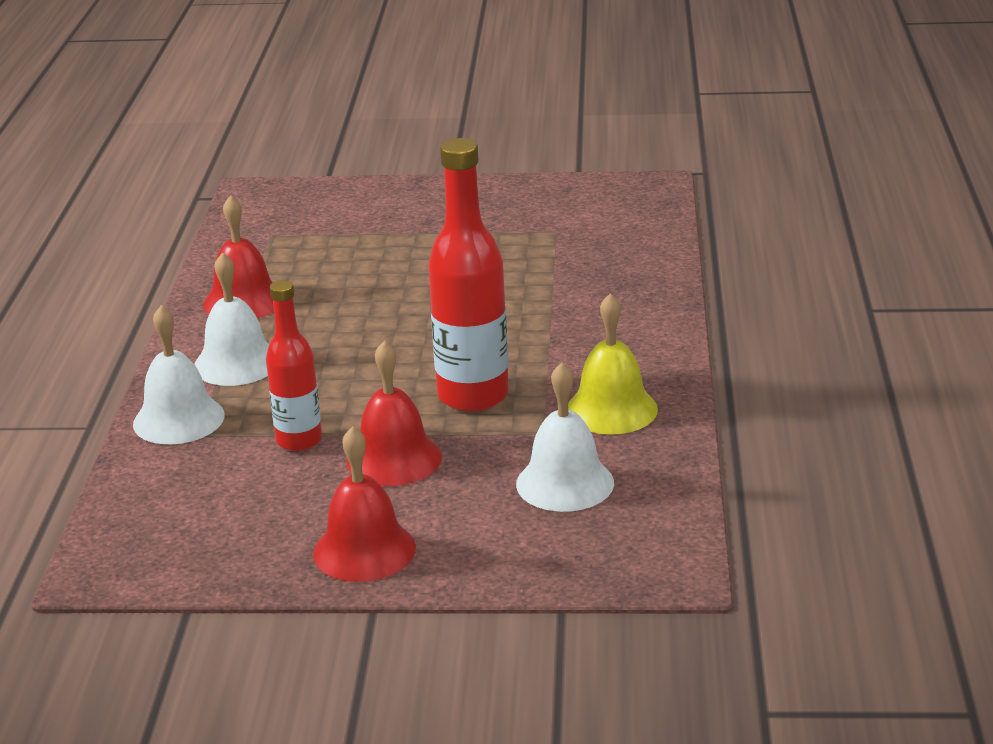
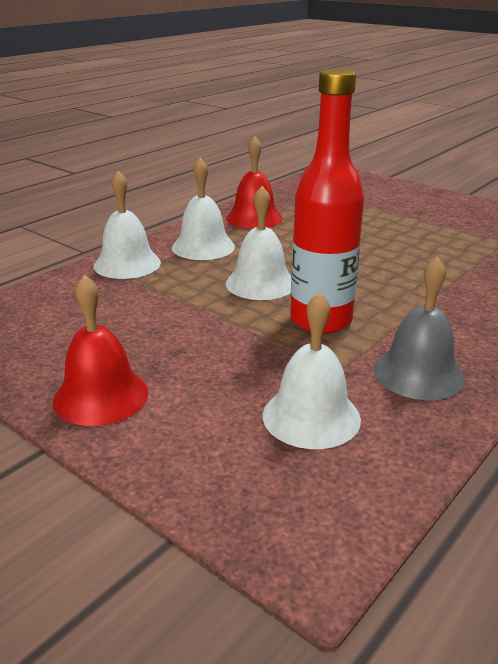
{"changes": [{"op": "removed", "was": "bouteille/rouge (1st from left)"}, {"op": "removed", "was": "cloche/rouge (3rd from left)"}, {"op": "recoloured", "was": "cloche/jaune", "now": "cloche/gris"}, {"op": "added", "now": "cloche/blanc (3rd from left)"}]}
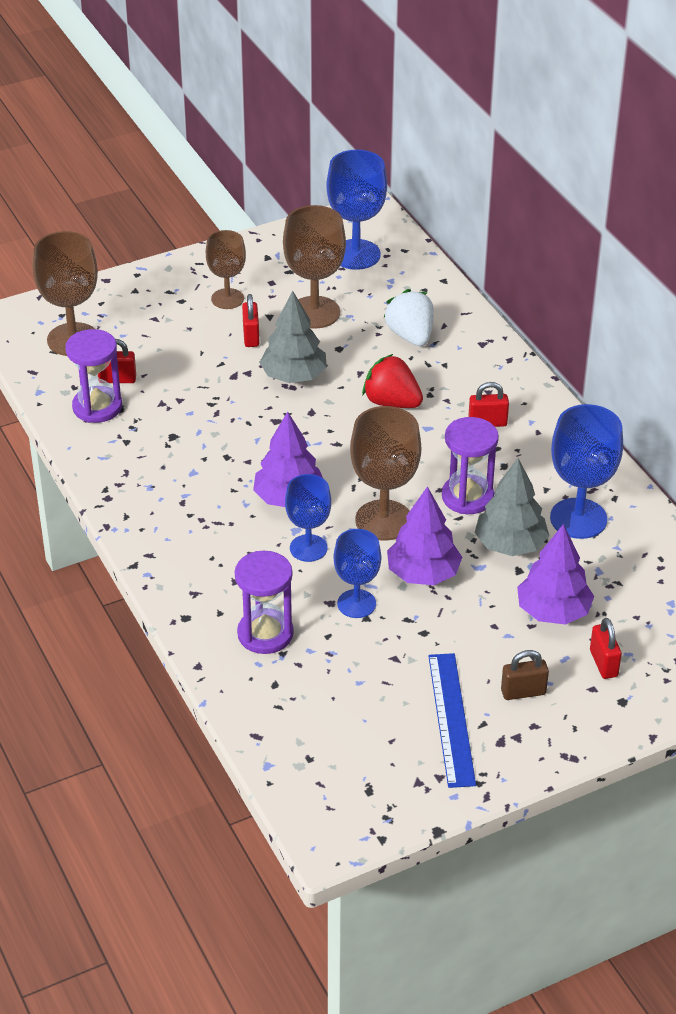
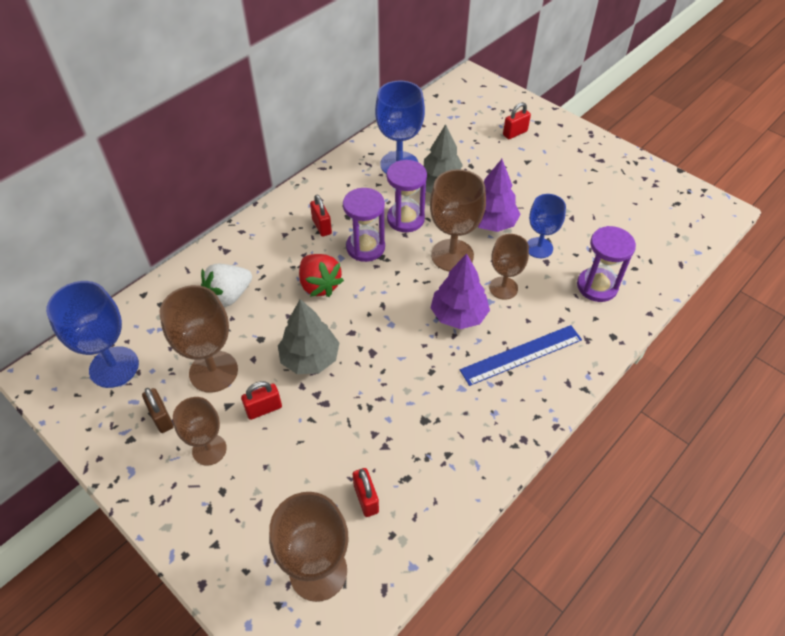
{"changes": [{"op": "moved", "was": "sablier/violet (1st from left)"}, {"op": "recoloured", "was": "verre à pied/bleu (1st from left)", "now": "verre à pied/marron (5th from left)"}, {"op": "turned", "was": "fraise/rouge", "clockwise": -45}, {"op": "moved", "was": "règle/bleu"}, {"op": "moved", "was": "cadenas/marron"}, {"op": "removed", "was": "arbre/violet (3rd from left)"}]}
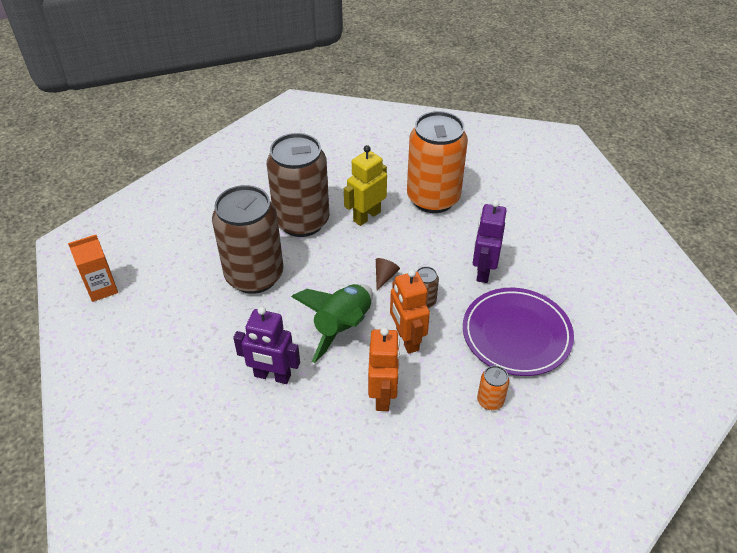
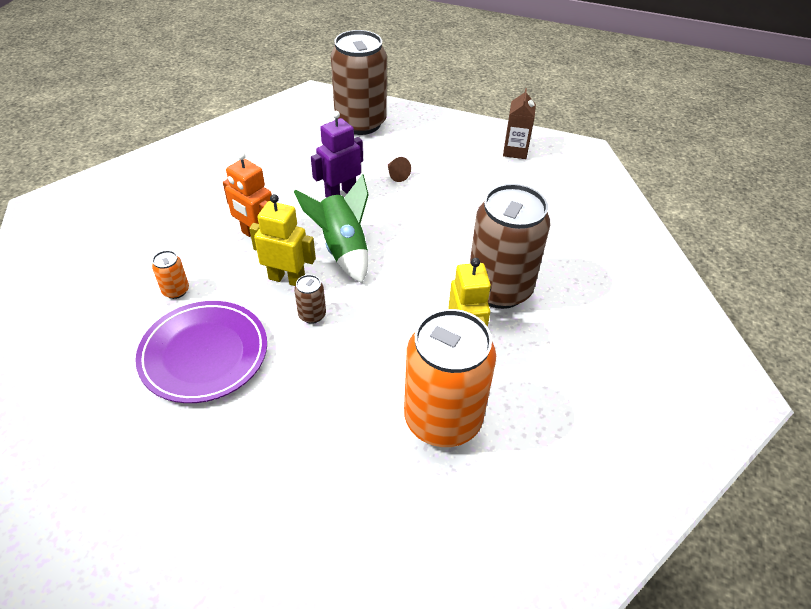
{"changes": [{"op": "recoloured", "was": "brique de lait/orange", "now": "brique de lait/marron"}, {"op": "moved", "was": "canette/marron (1st from left in the first image)", "now": "canette/marron (2nd from left)"}, {"op": "moved", "was": "cône/marron"}, {"op": "recoloured", "was": "robot/orange (2nd from left)", "now": "robot/jaune (1st from left)"}, {"op": "removed", "was": "robot/violet (2nd from left)"}]}
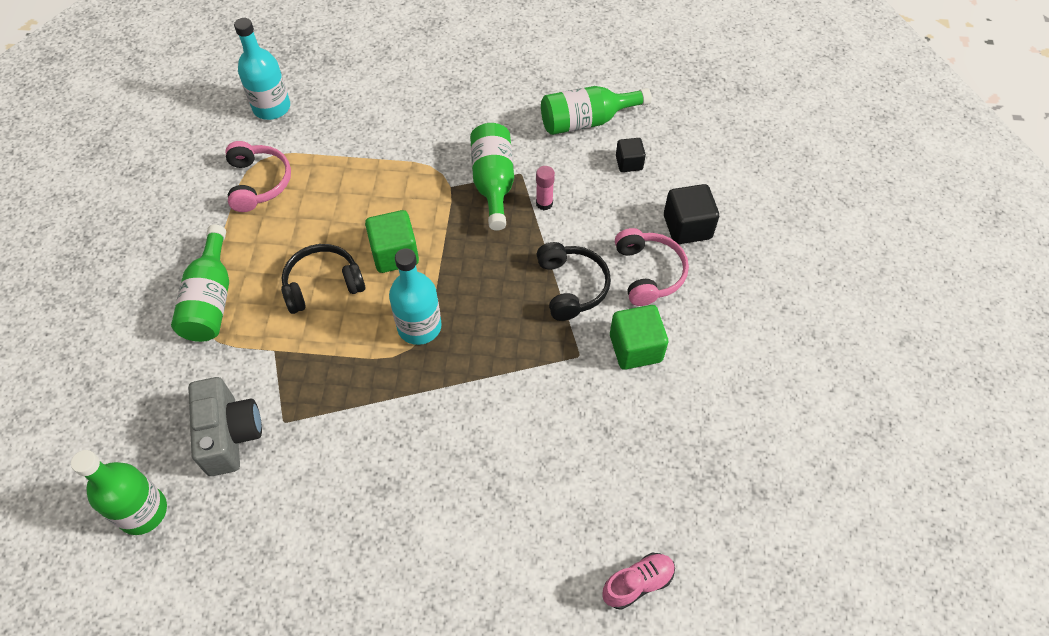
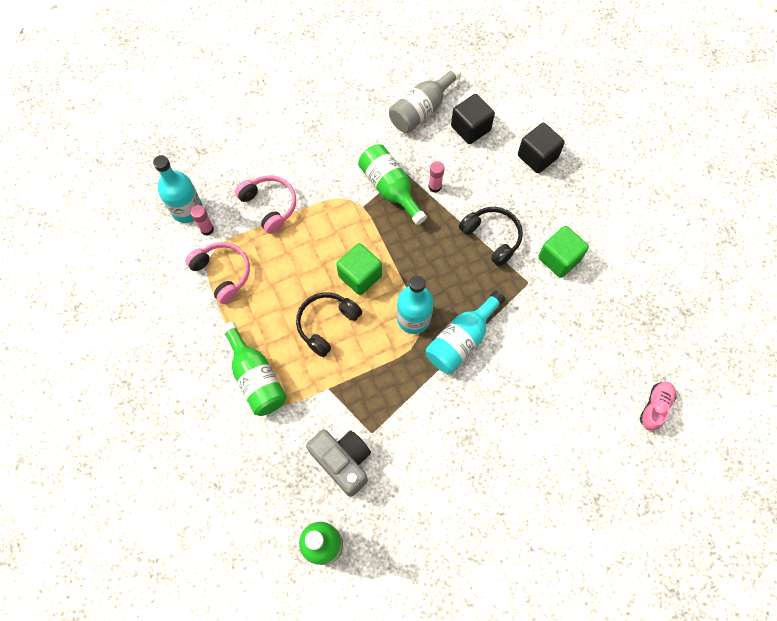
{"changes": [{"op": "recoloured", "was": "bouteille/vert (4th from left)", "now": "bouteille/gris"}, {"op": "moved", "was": "casque audio/rose (2nd from left)"}, {"op": "resized", "was": "cube/noir (1st from left)", "ratio": 1.63}, {"op": "added", "now": "bâton de colle/rose (1st from left)"}, {"op": "added", "now": "bouteille/turquoise (3rd from left)"}]}
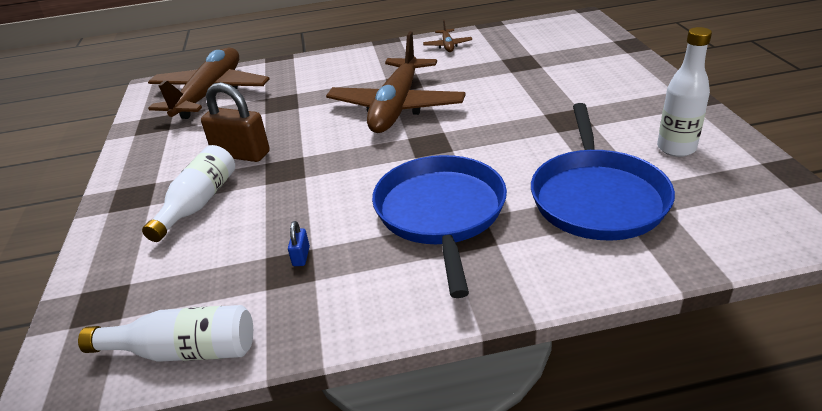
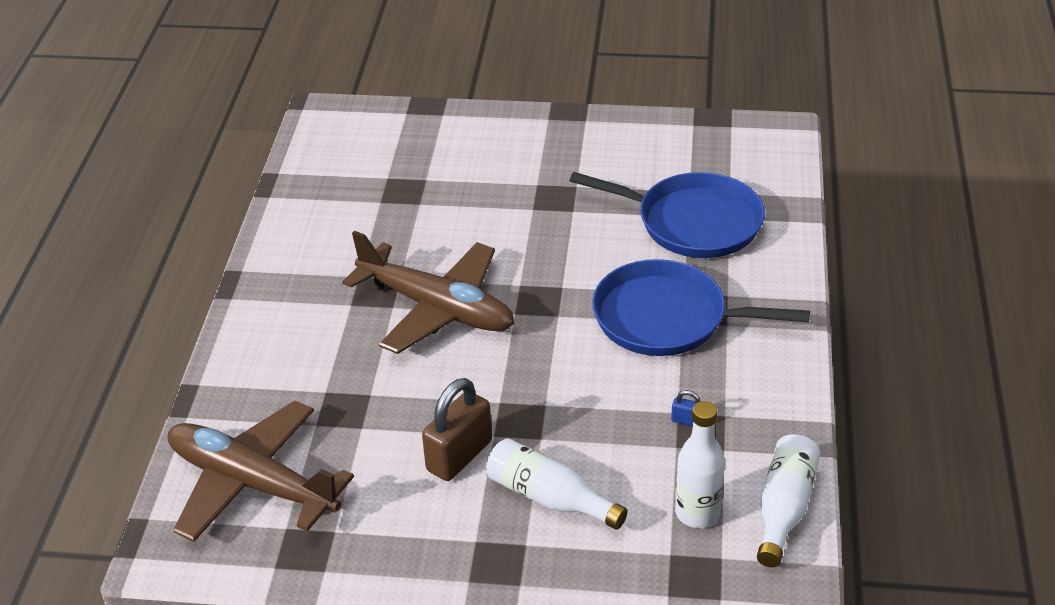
{"changes": [{"op": "removed", "was": "avion/marron (3rd from left)"}, {"op": "moved", "was": "bouteille/blanc (3rd from left in the first image)", "now": "bouteille/blanc (2nd from left)"}]}
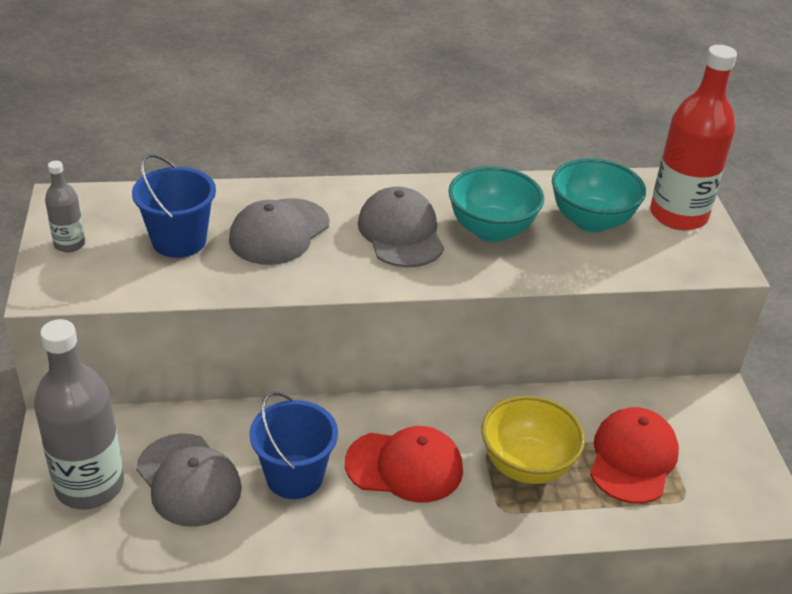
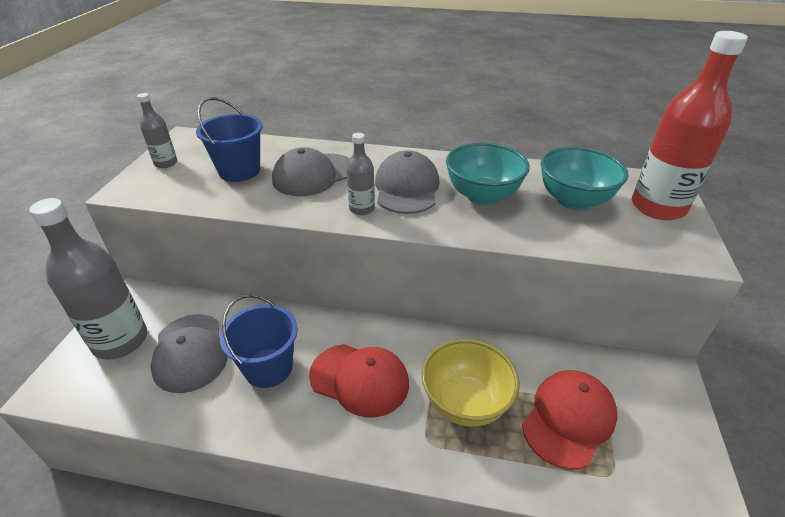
{"changes": [{"op": "added", "now": "bouteille/gris (3rd from left)"}]}
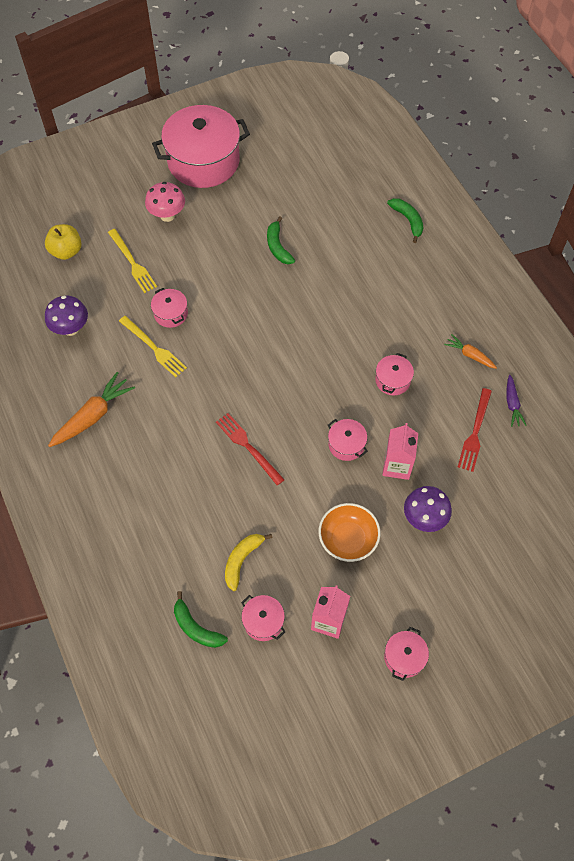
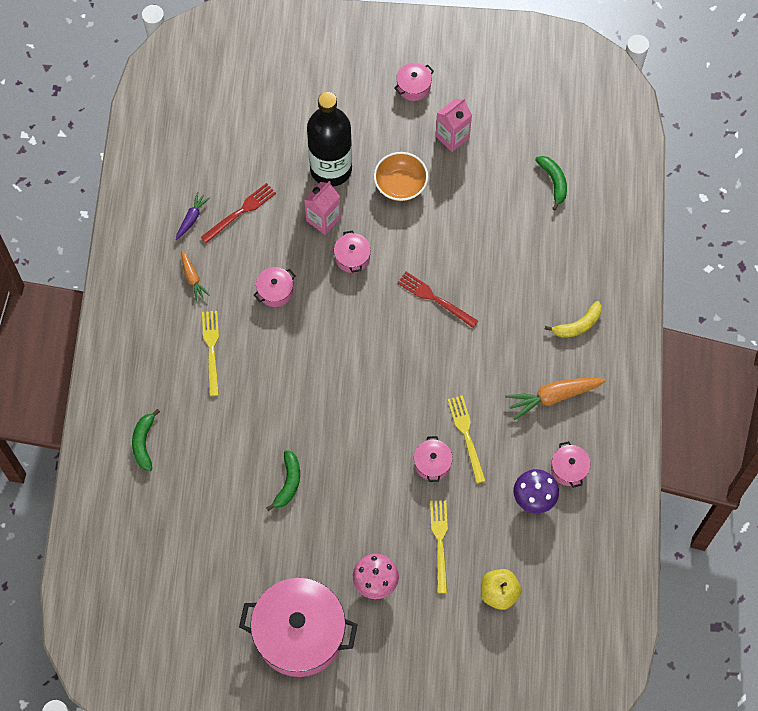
{"changes": [{"op": "turned", "was": "fourchette/rouge (1st from left in the first image)", "clockwise": 135}, {"op": "moved", "was": "banane/jaune"}, {"op": "moved", "was": "marmite/rose (3rd from left in the first image)", "now": "marmite/rose (6th from left)"}, {"op": "replaced", "was": "champignon/violet (2nd from left)", "now": "bouteille/noir"}, {"op": "added", "now": "fourchette/jaune (1st from left)"}]}
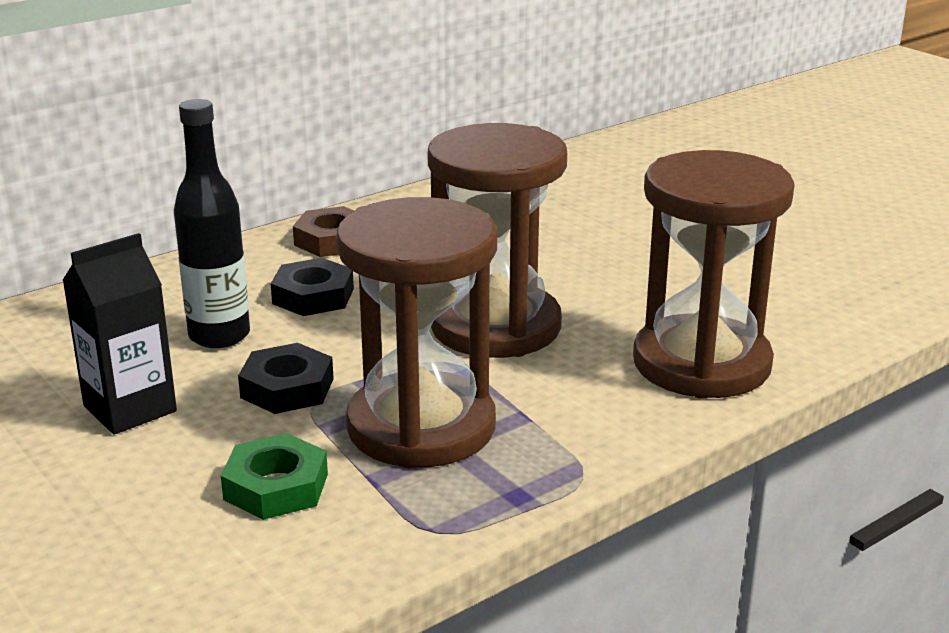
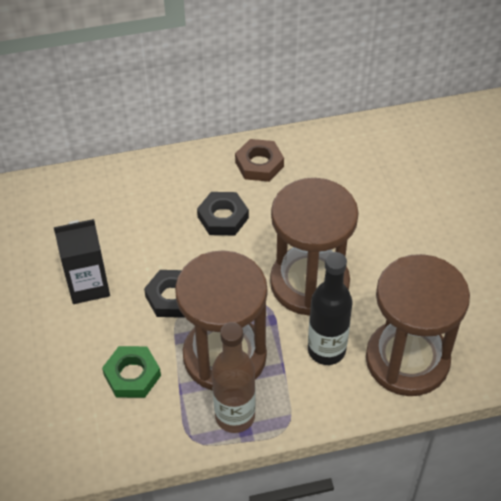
{"changes": [{"op": "moved", "was": "bouteille/noir"}, {"op": "added", "now": "bouteille/marron"}]}
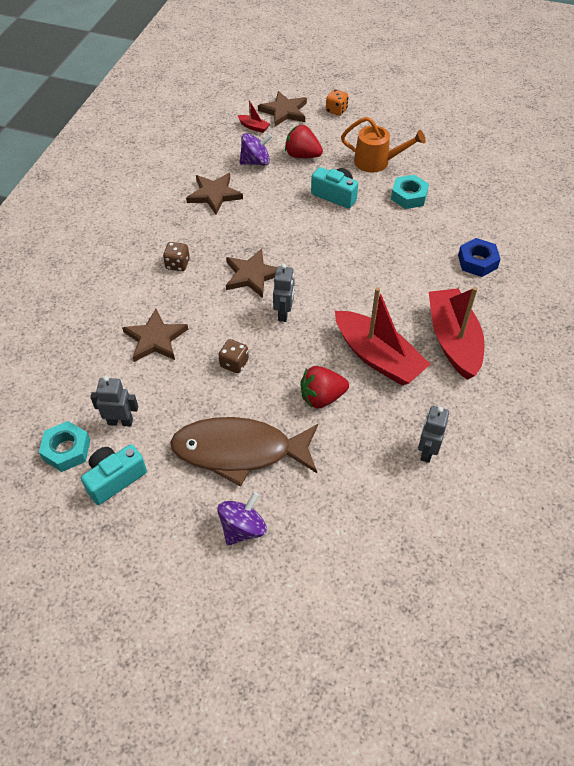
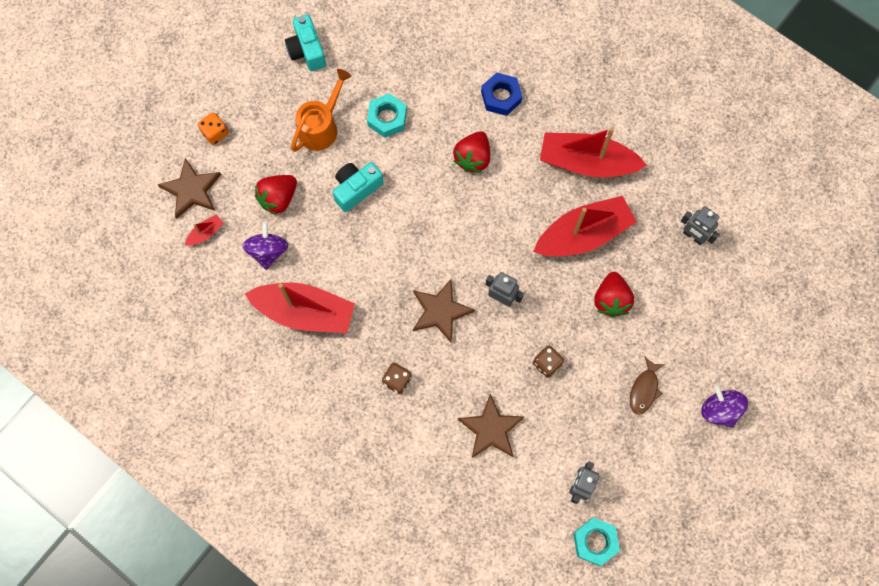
{"changes": [{"op": "moved", "was": "appareil photo/turquoise (1st from left)"}, {"op": "resized", "was": "poisson/marron", "ratio": 0.44}, {"op": "replaced", "was": "étoile/marron (2nd from left)", "now": "bateau/rouge (2nd from left)"}, {"op": "added", "now": "fraise/rouge (2nd from left)"}]}
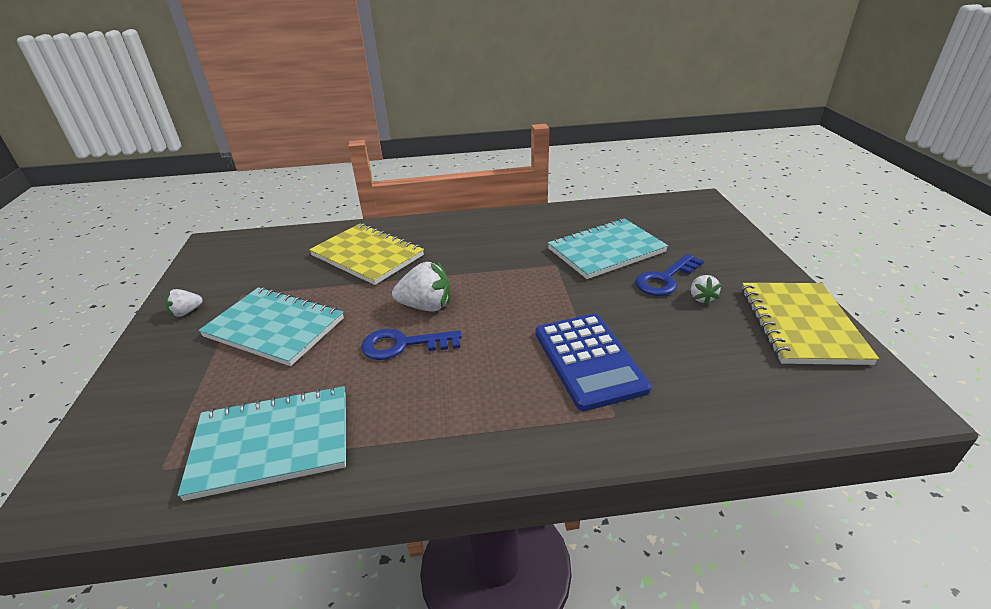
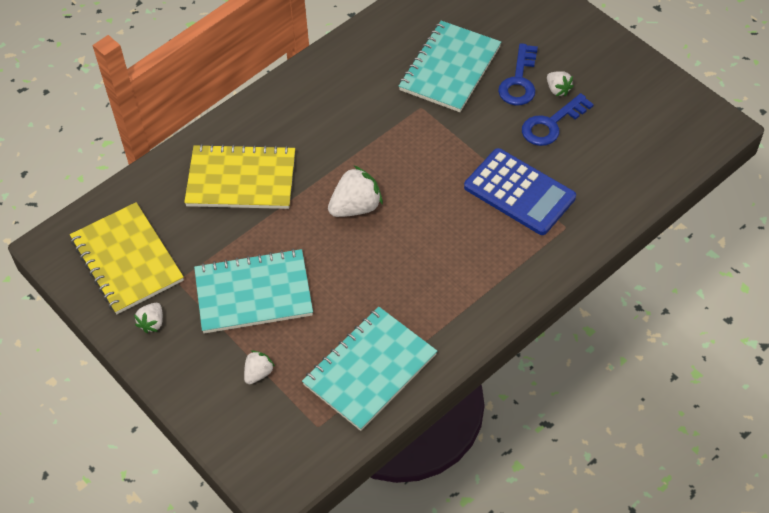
{"changes": [{"op": "moved", "was": "clé/bleu (1st from left in the first image)", "now": "clé/bleu (2nd from left)"}, {"op": "moved", "was": "carnet/jaune (2nd from left in the first image)", "now": "carnet/jaune (1st from left)"}, {"op": "added", "now": "fraise/blanc (2nd from left)"}]}
